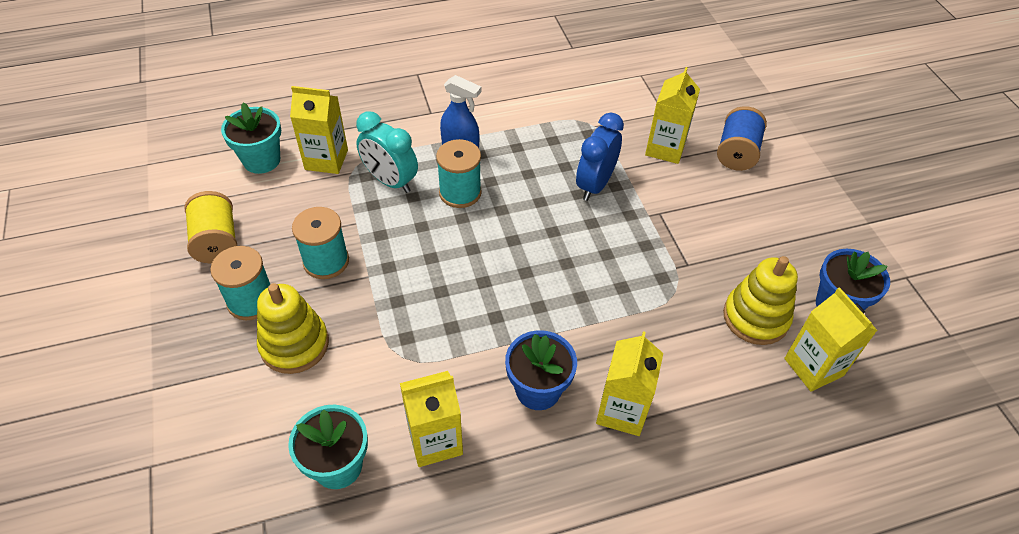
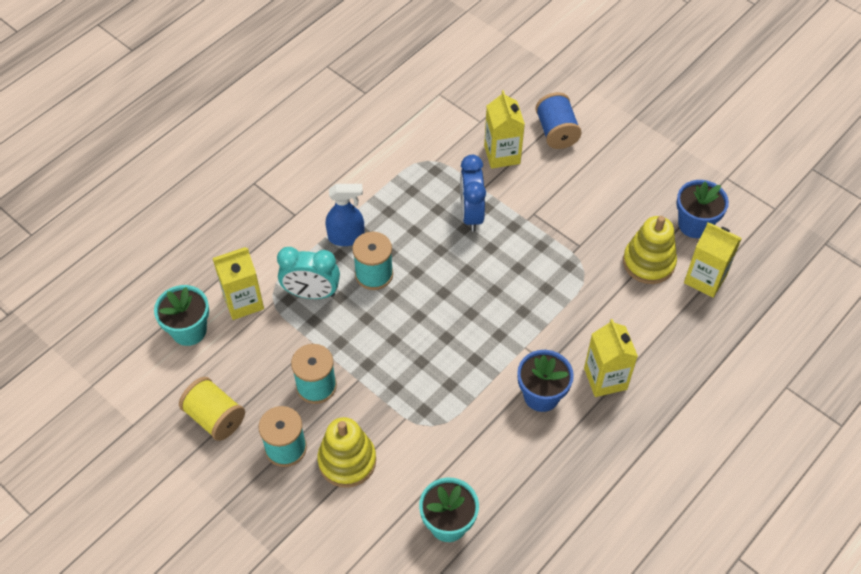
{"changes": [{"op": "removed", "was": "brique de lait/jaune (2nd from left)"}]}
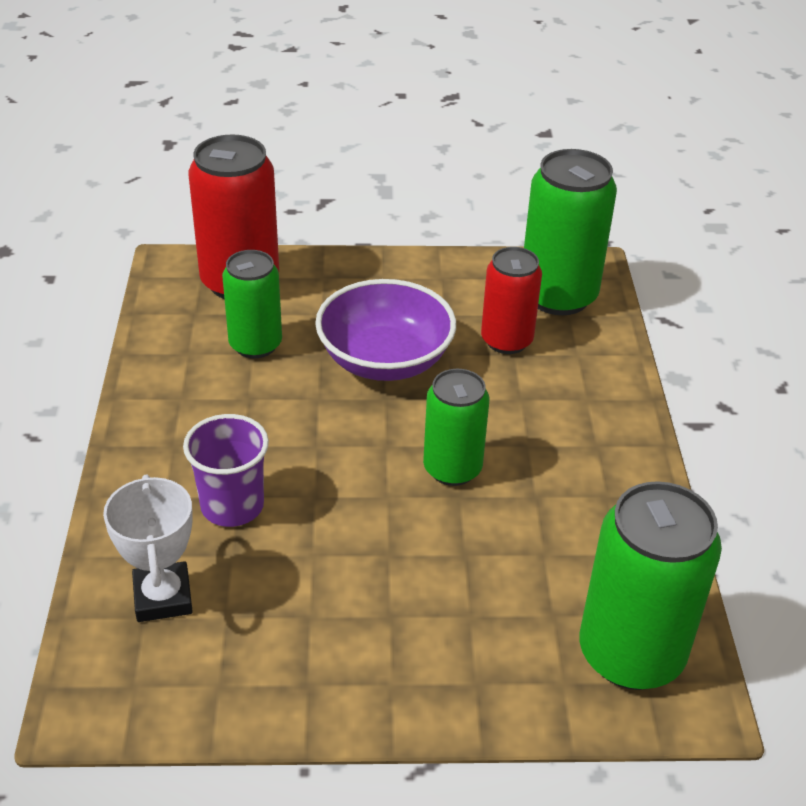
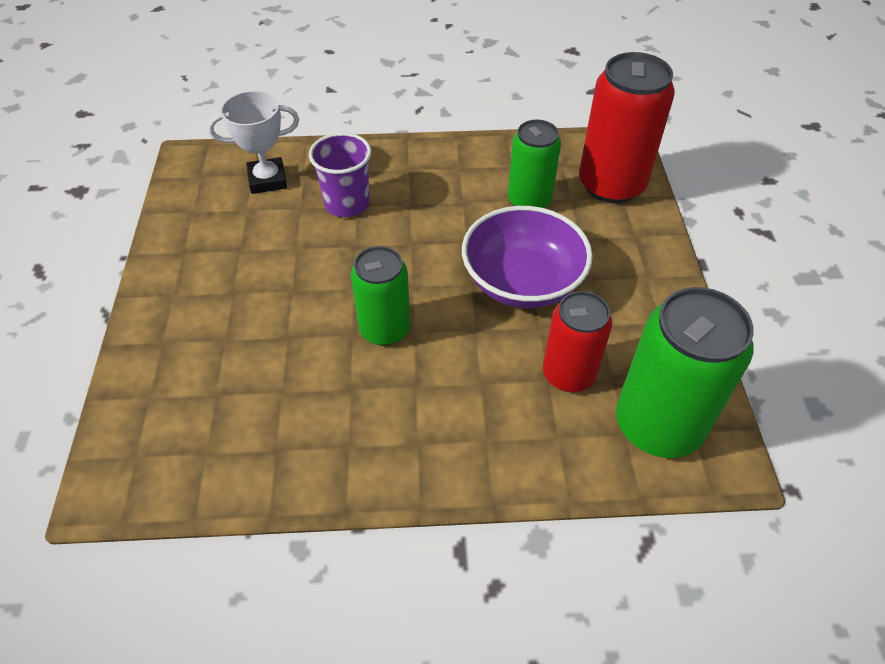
{"changes": [{"op": "removed", "was": "canette/vert (4th from left)"}]}
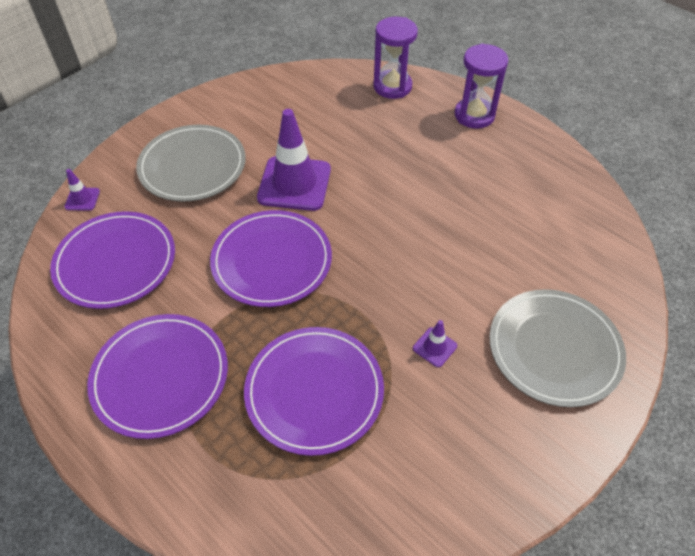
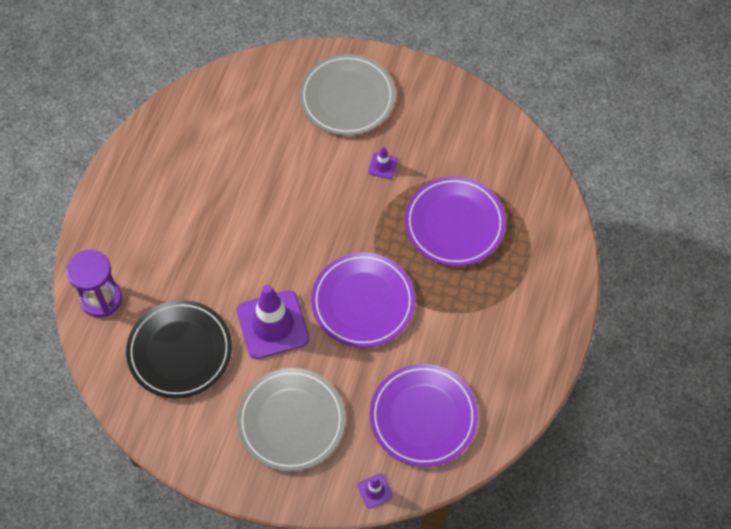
{"changes": [{"op": "removed", "was": "assiette/violet (2nd from left)"}, {"op": "removed", "was": "sablier/violet (2nd from left)"}, {"op": "added", "now": "assiette/noir"}]}
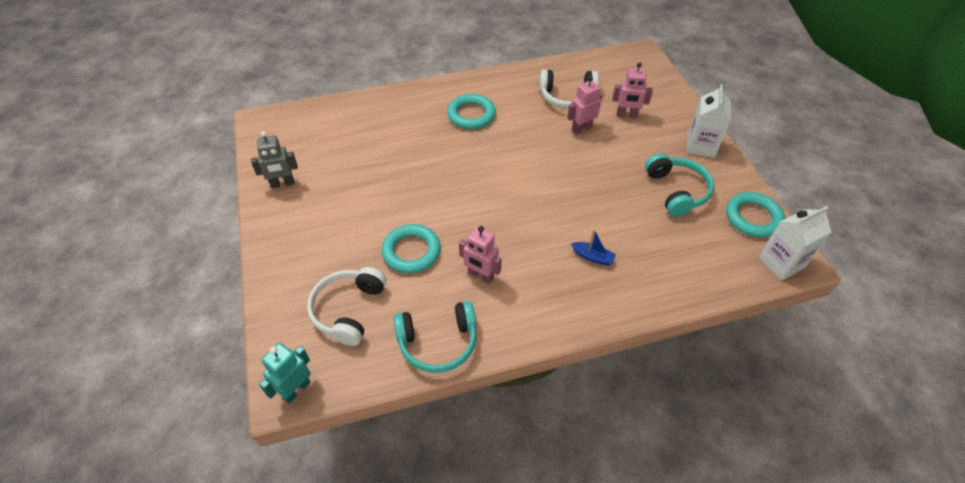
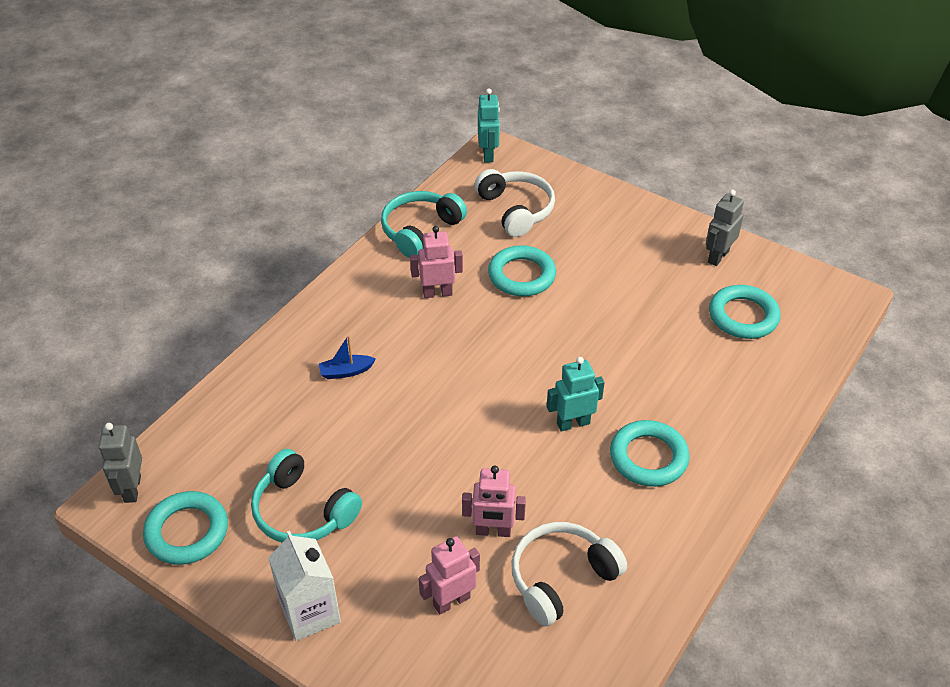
{"changes": [{"op": "turned", "was": "robot/rose (2nd from left in the first image)", "clockwise": 75}, {"op": "replaced", "was": "brique de lait/blanc (2nd from left)", "now": "robot/gris (1st from left)"}, {"op": "added", "now": "robot/turquoise (2nd from left)"}, {"op": "added", "now": "anneau/turquoise (4th from left)"}]}
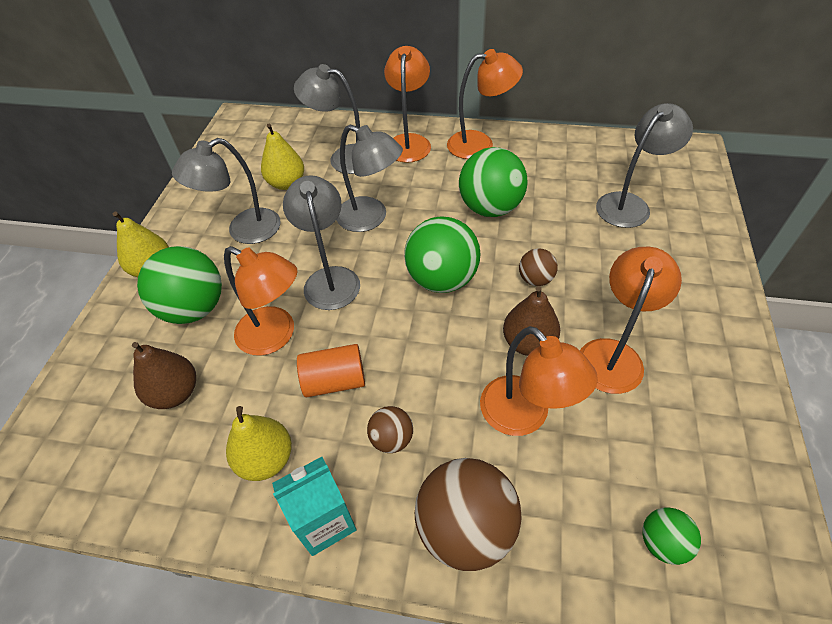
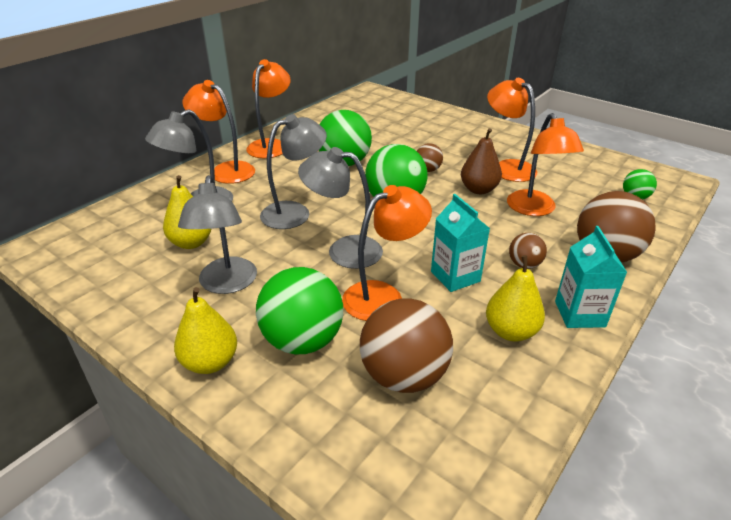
{"changes": [{"op": "replaced", "was": "poire/marron (1st from left)", "now": "balle/marron (1st from left)"}, {"op": "replaced", "was": "cylindre/orange", "now": "brique de lait/turquoise (1st from left)"}, {"op": "turned", "was": "lampe/orange (4th from left in the first image)", "clockwise": 90}, {"op": "removed", "was": "lampe/gris (5th from left)"}]}
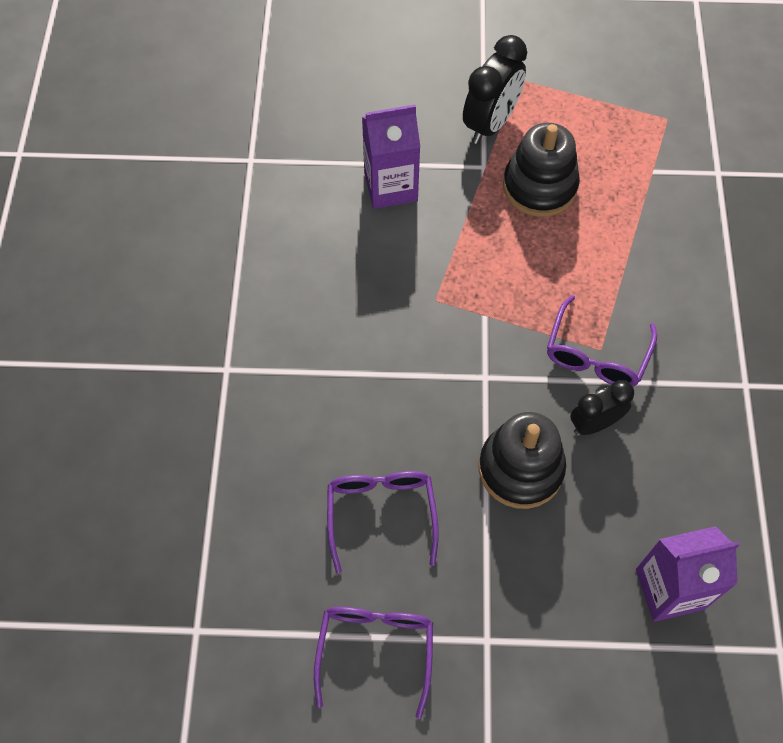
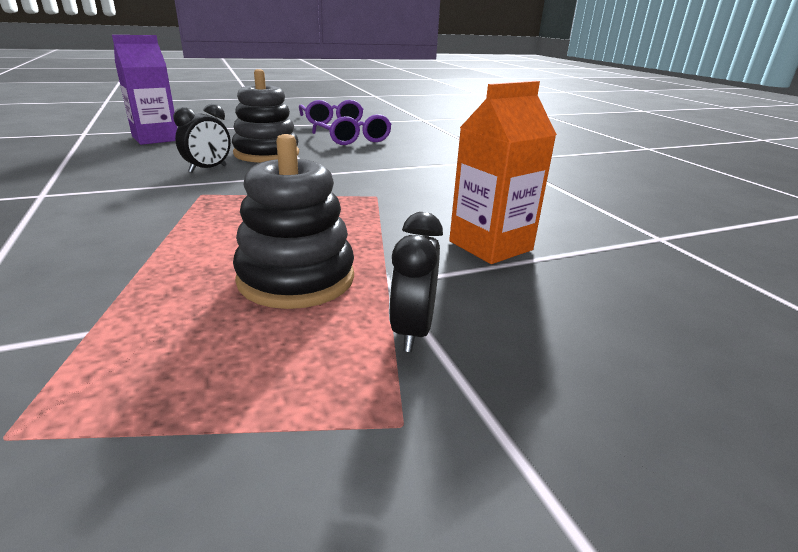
{"changes": [{"op": "recoloured", "was": "brique de lait/violet (1st from left)", "now": "brique de lait/orange"}, {"op": "resized", "was": "réveil/noir (1st from left in the first image)", "ratio": 0.65}, {"op": "removed", "was": "lunettes/violet (3rd from left)"}]}
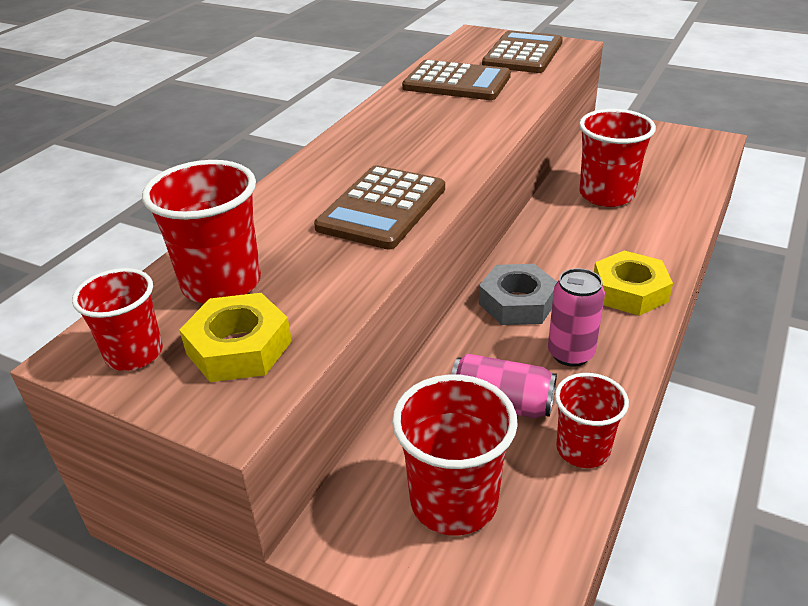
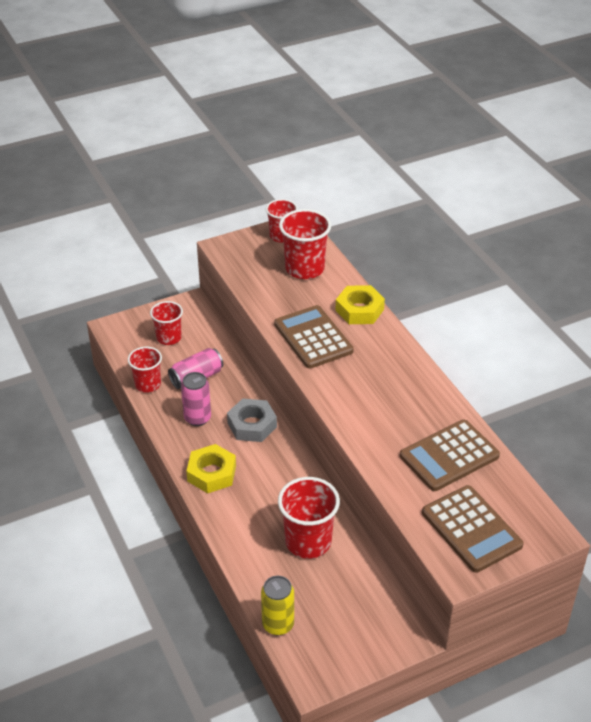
{"changes": [{"op": "moved", "was": "écrou/jaune (1st from left in the first image)", "now": "écrou/jaune (2nd from left)"}, {"op": "resized", "was": "gobelet/rouge (3rd from left in the first image)", "ratio": 0.64}, {"op": "added", "now": "canette/jaune"}]}
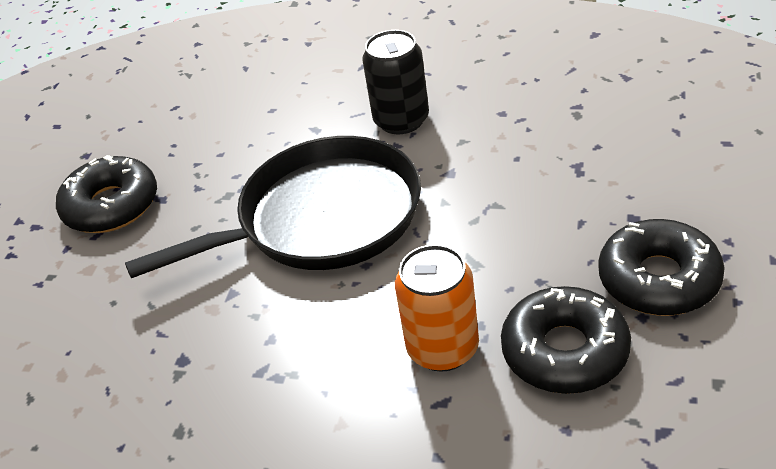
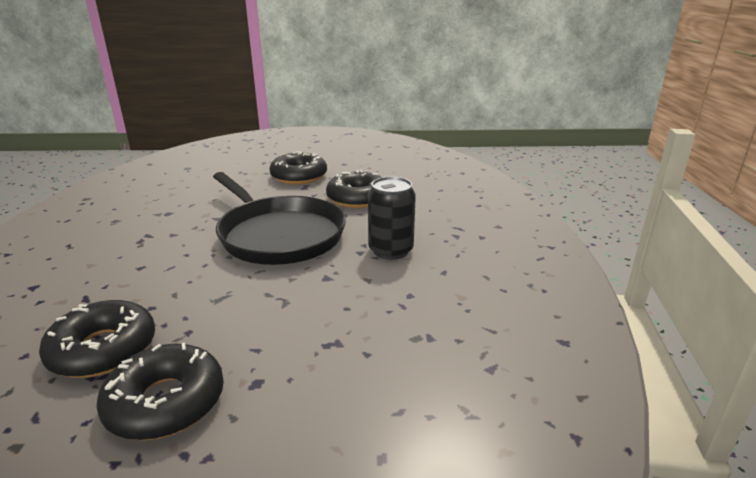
{"changes": [{"op": "removed", "was": "canette/orange"}, {"op": "added", "now": "beignet/noir (4th from left)"}]}
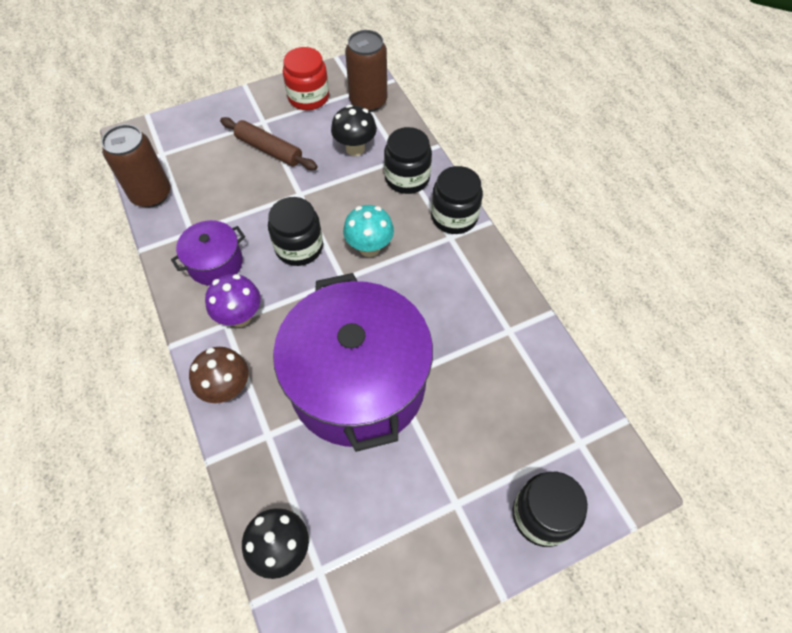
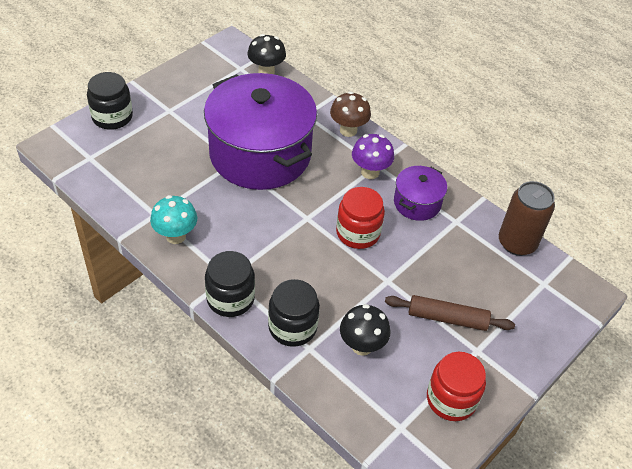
{"changes": [{"op": "recoloured", "was": "bocal/noir (1st from left)", "now": "bocal/rouge (1st from left)"}, {"op": "moved", "was": "champignon/turquoise"}, {"op": "removed", "was": "canette/marron (2nd from left)"}]}
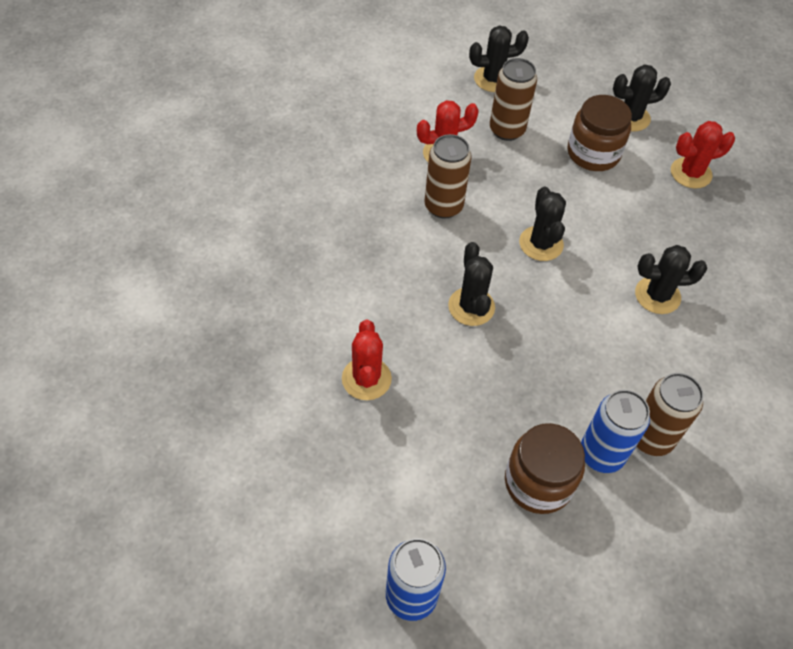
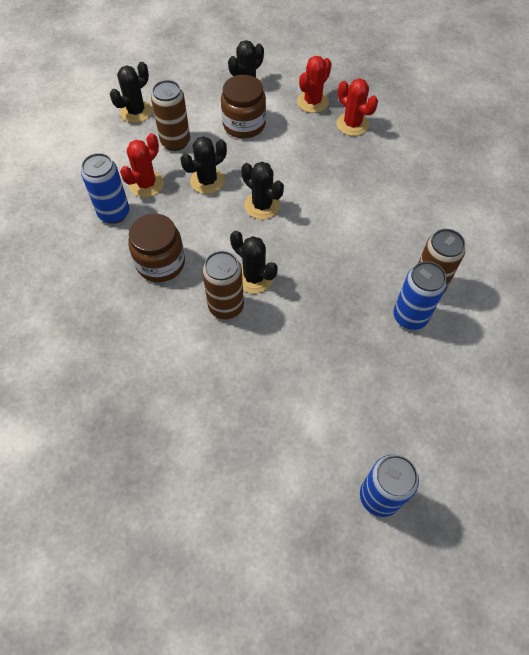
{"changes": [{"op": "moved", "was": "cactus/rouge (1st from left in the first image)", "now": "cactus/rouge (3rd from left)"}, {"op": "moved", "was": "canette/marron (1st from left in the first image)", "now": "canette/marron (2nd from left)"}, {"op": "moved", "was": "bocal/marron (1st from left)"}, {"op": "moved", "was": "cactus/noir (5th from left in the first image)", "now": "cactus/noir (2nd from left)"}, {"op": "added", "now": "canette/bleu (1st from left)"}]}
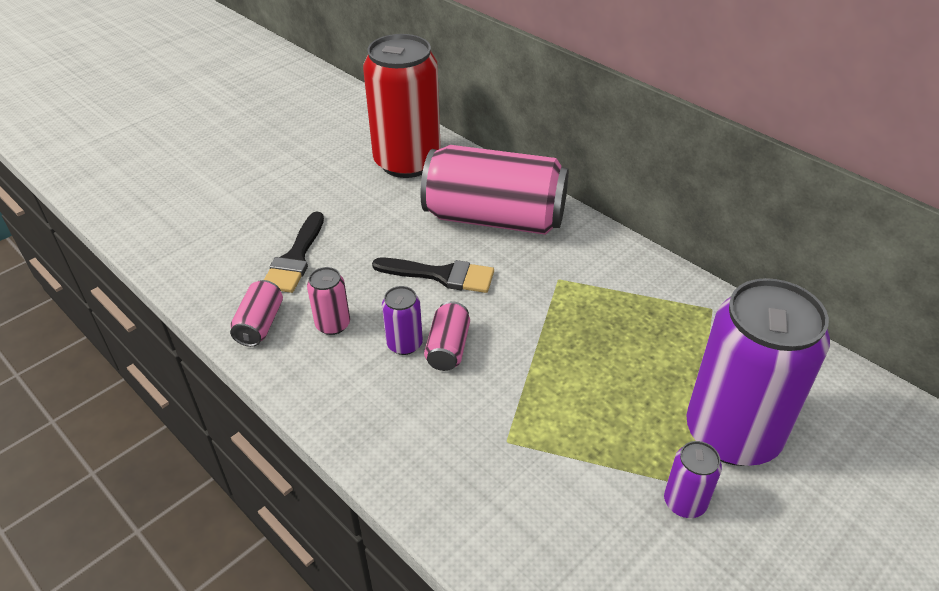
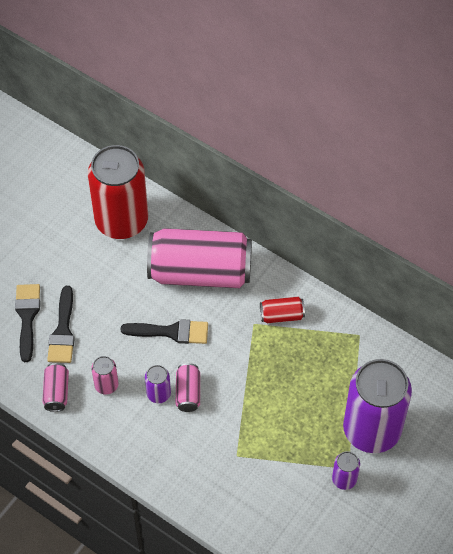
{"changes": [{"op": "added", "now": "pinceau/noir (1st from left)"}, {"op": "added", "now": "canette/rouge (2nd from left)"}]}
